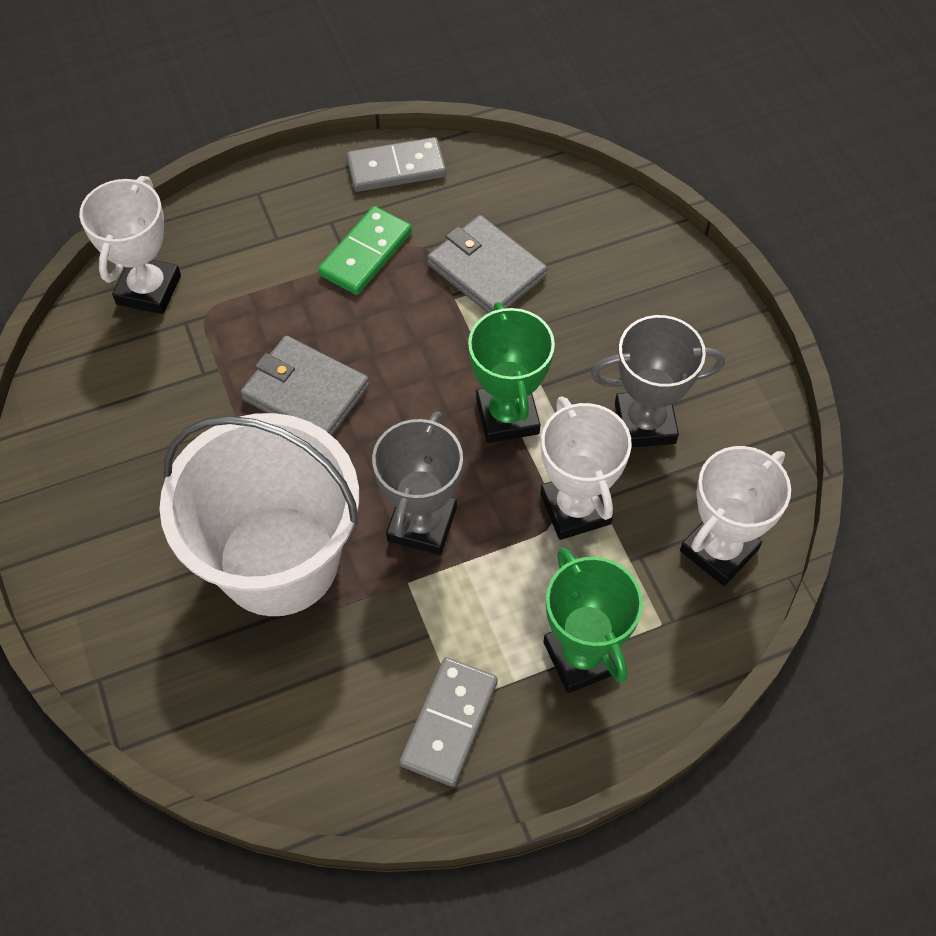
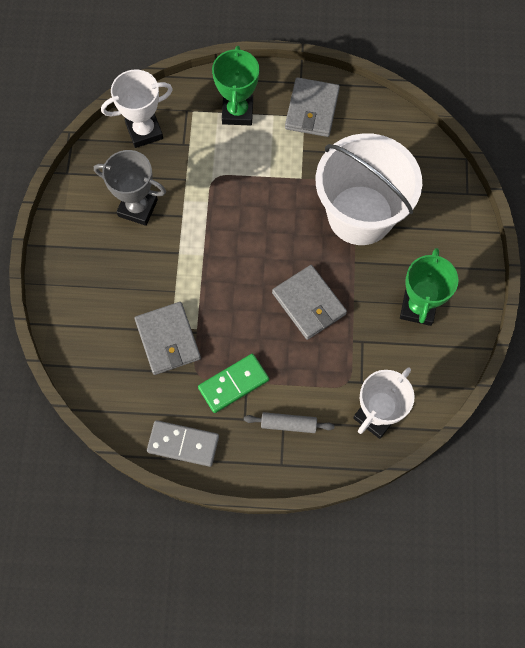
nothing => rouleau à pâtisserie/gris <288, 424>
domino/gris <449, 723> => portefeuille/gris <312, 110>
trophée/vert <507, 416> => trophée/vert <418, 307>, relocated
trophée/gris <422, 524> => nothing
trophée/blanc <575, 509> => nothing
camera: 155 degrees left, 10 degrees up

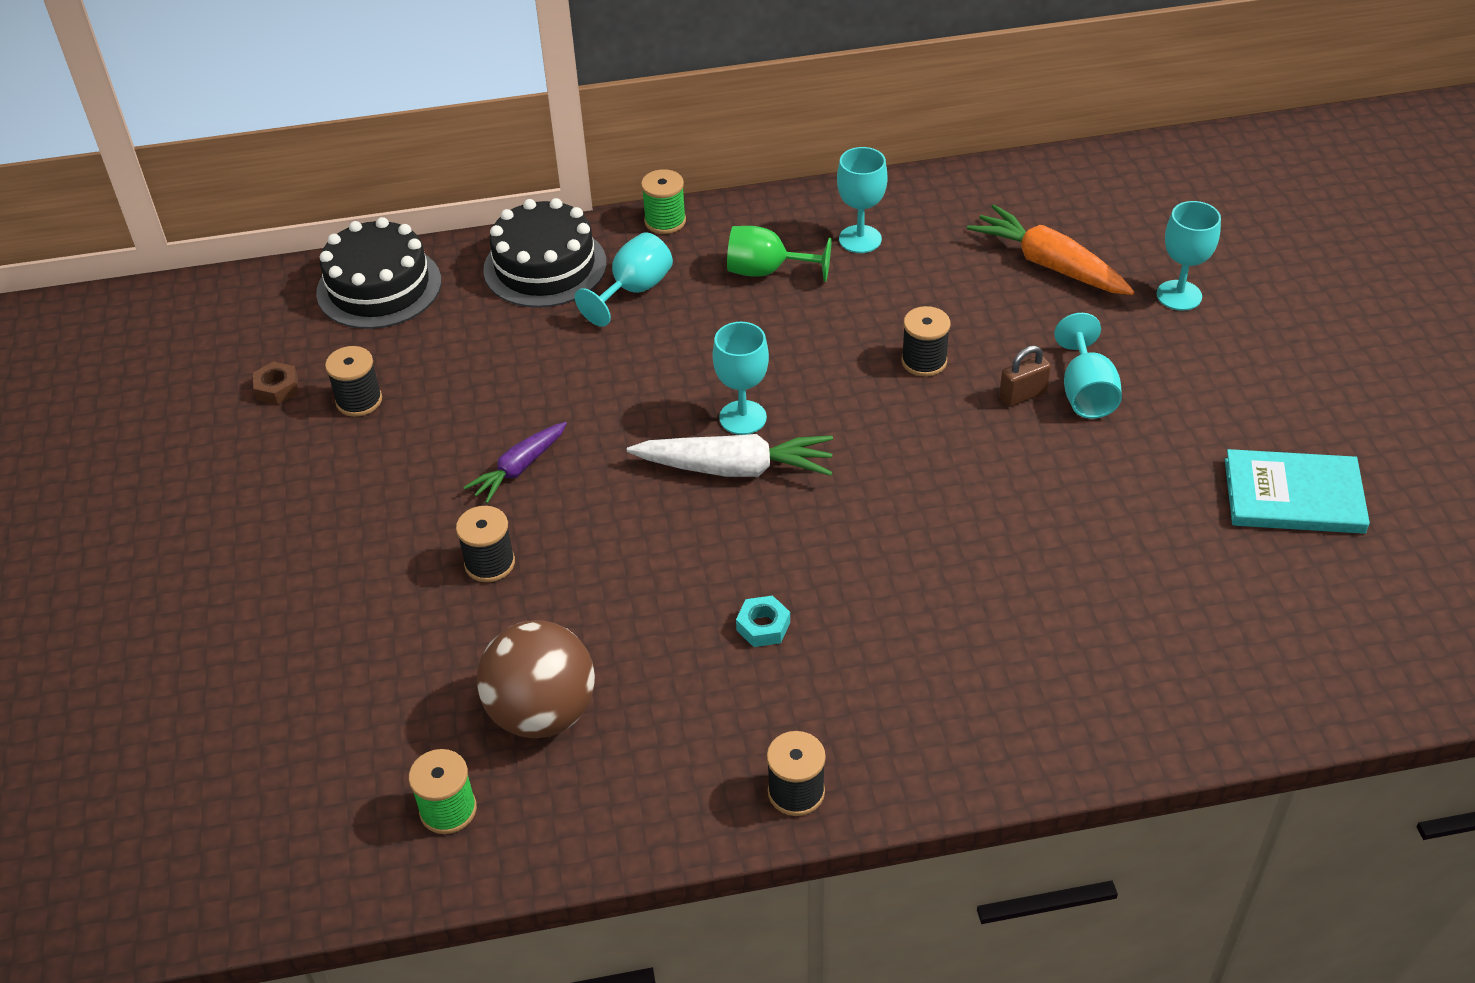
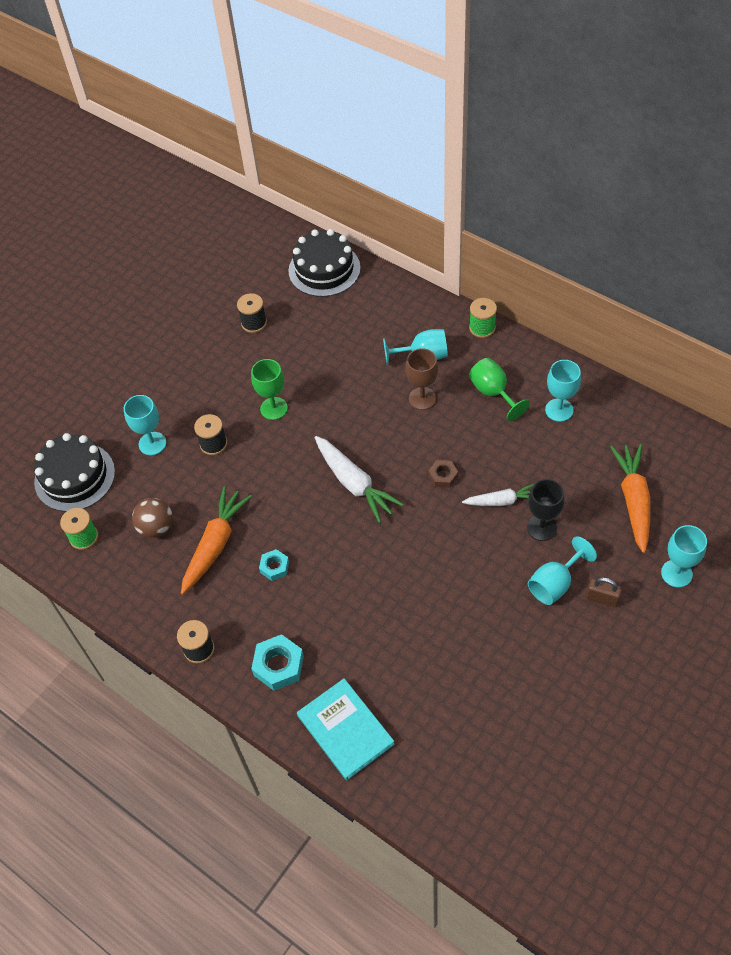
gâteau/noir <545, 266> => gâteau/noir <74, 477>, relocated
verre à pied/turquoise <743, 418> => verre à pied/turquoise <152, 443>, relocated
balle/marron <542, 713> => balle/marron <156, 528>, x0.65
nothing => carotte/orange <215, 544>
carotte/violet <519, 468> => verre à pied/vert <274, 408>
nothing => écrou/turquoise <278, 665>
livre/turquoise <1293, 496> => livre/turquoise <345, 730>, relocated
nothing => verre à pied/marron <422, 398>
écrou/marron <277, 388> => écrou/marron <443, 476>, relocated
bobine/noir <924, 361> => carotte/blanc <502, 501>
nothing => verre à pied/noir <542, 527>
cadenas/marron <1023, 395> => cadenas/marron <602, 599>, relocated
camera: 50 degrees right, 10 degrees up

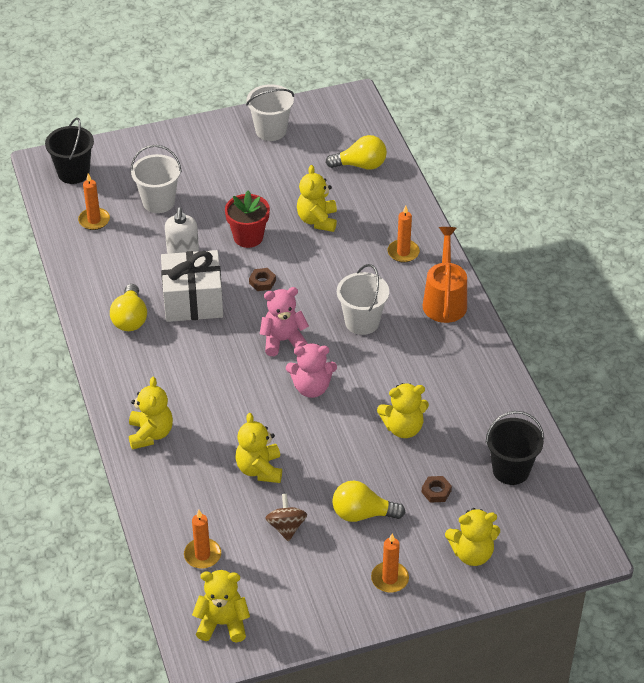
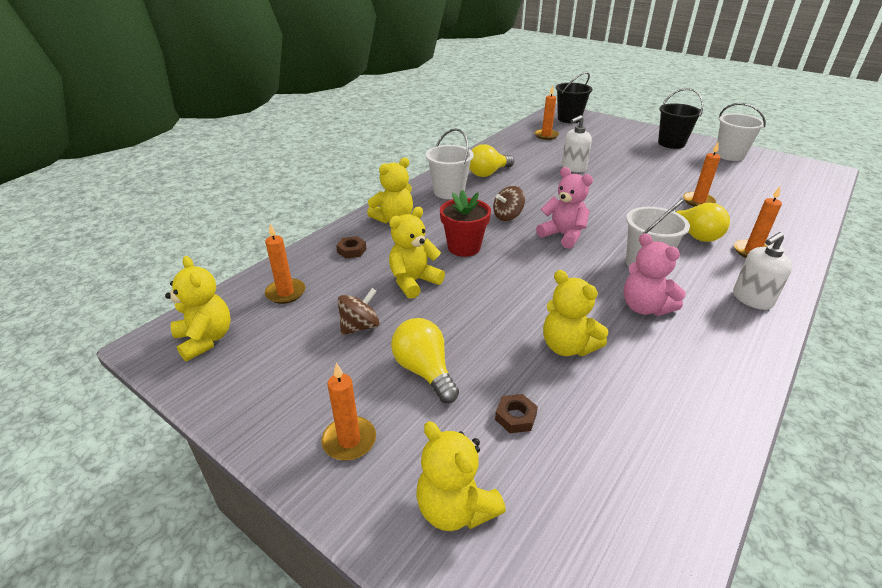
écrou/marron <262, 282> => écrou/marron <351, 250>, relocated
seau/blanc <158, 202> => seau/blanc <449, 192>, relocated
pot de fleurs/rouge <248, 237> => pot de fleurs/rouge <464, 247>, relocated
nothing => toupie/marron <508, 216>
ours en peluche/rose <311, 388> => ours en peluche/rose <644, 307>, relocated
seau/noir <511, 470> => seau/noir <671, 143>, relocated
ampoule/jaune <360, 165> => ampoule/jaune <693, 235>, relocated
ours en peluche/jaune <317, 220> => bougie/orange <698, 201>
arrosoir/orange <445, 300> => distributeur de savon/blanc <752, 299>
cadeau/blanc <193, 301> => nothing
camera: 55 degrees right, 10 degrees down

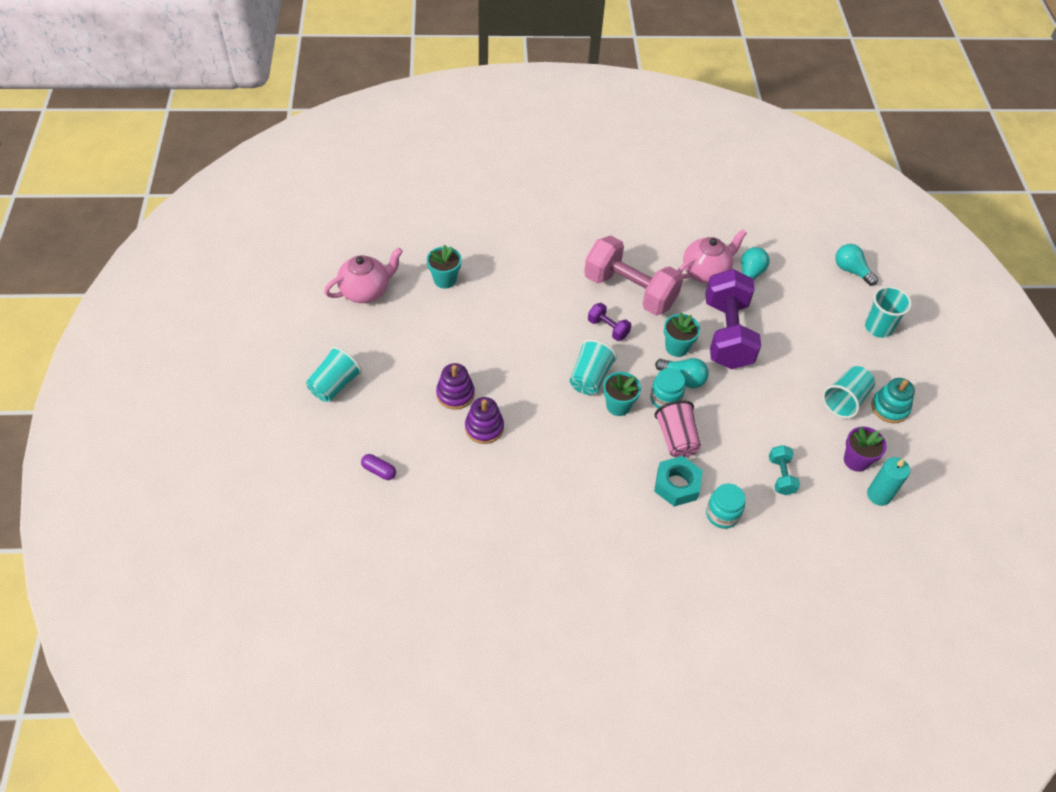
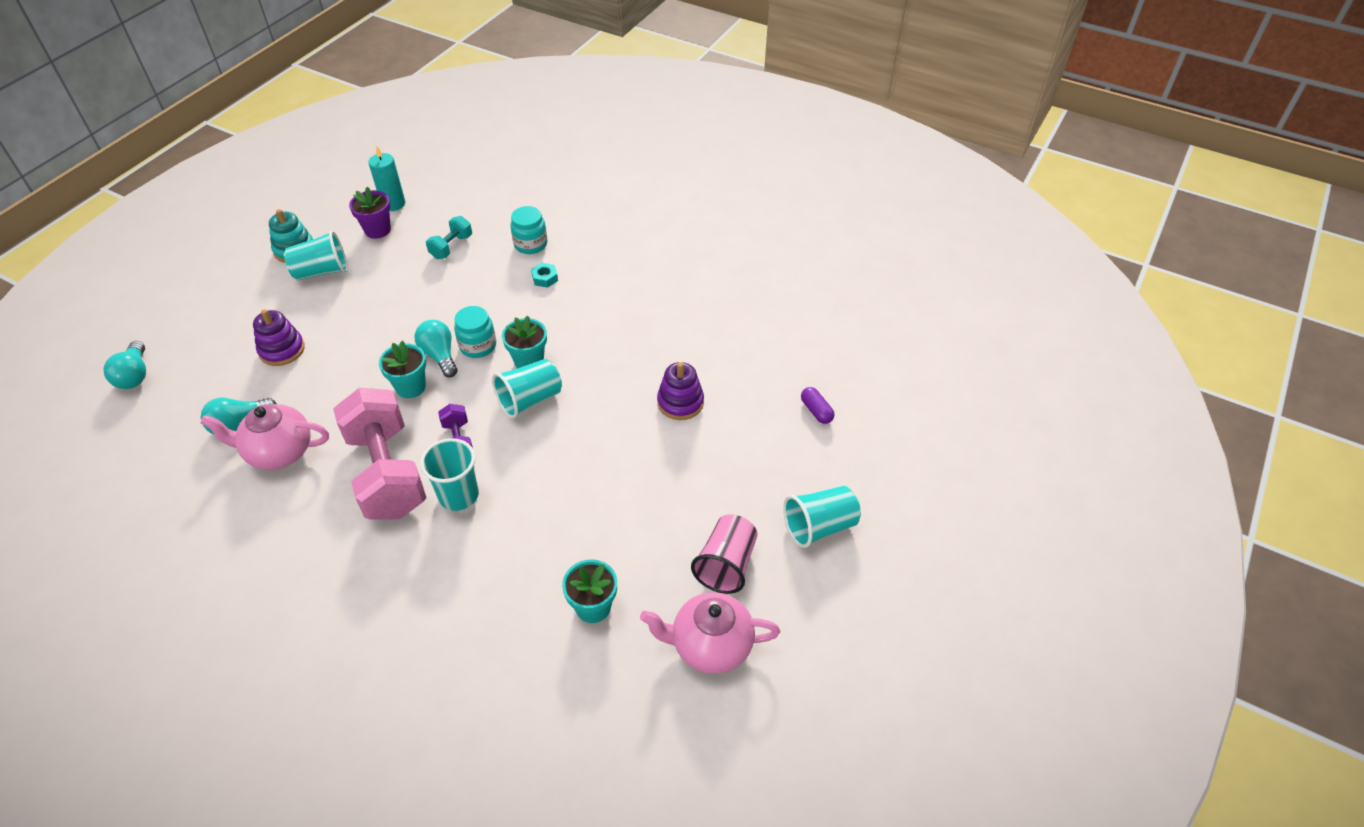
jouet à empiler/violet <455, 394> => jouet à empiler/violet <282, 350>, relocated
gobelet/turquoise <878, 327> => gobelet/turquoise <459, 495>, relocated
écrou/turquoise <676, 485> => écrou/turquoise <545, 278>, x0.53
gobelet/rose <676, 438> => gobelet/rose <726, 565>, relocated
haltère/violet <727, 334> => nothing
camera: 145 degrees left, 5 degrees down

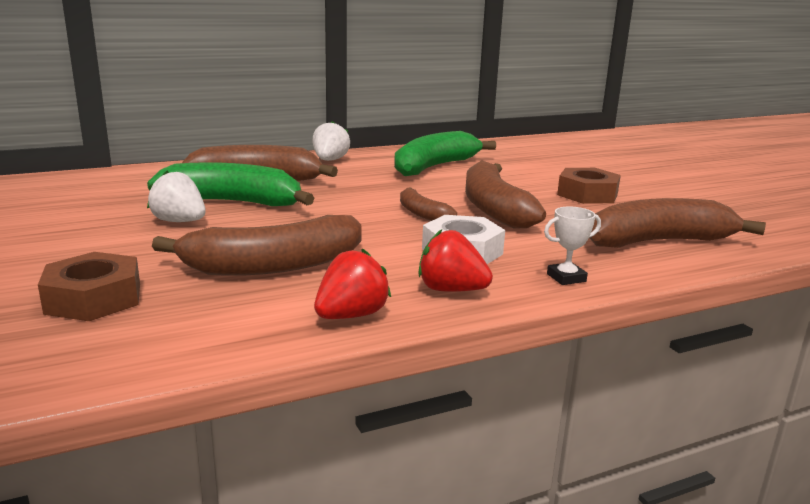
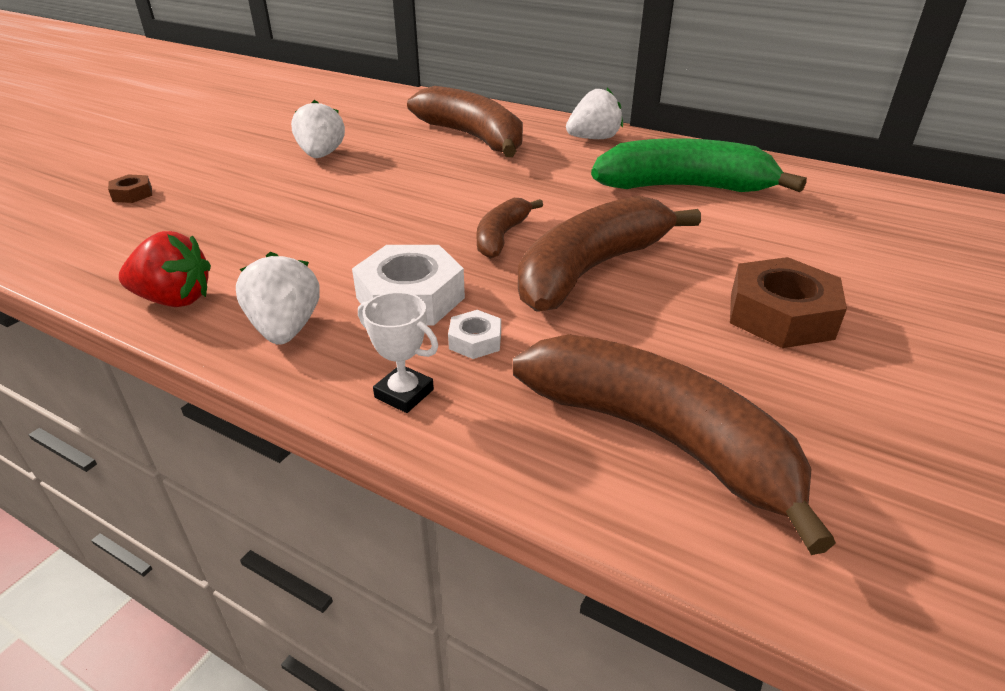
écrou/marron <93, 298> => écrou/marron <132, 194>, x0.49
fraise/rouge <451, 290> => fraise/blanc <286, 329>
nothing => écrou/blanc <475, 341>
banane/vert <233, 202> => nothing
banane/marron <273, 266> => nothing
camera: 55 degrees right, 15 degrees up

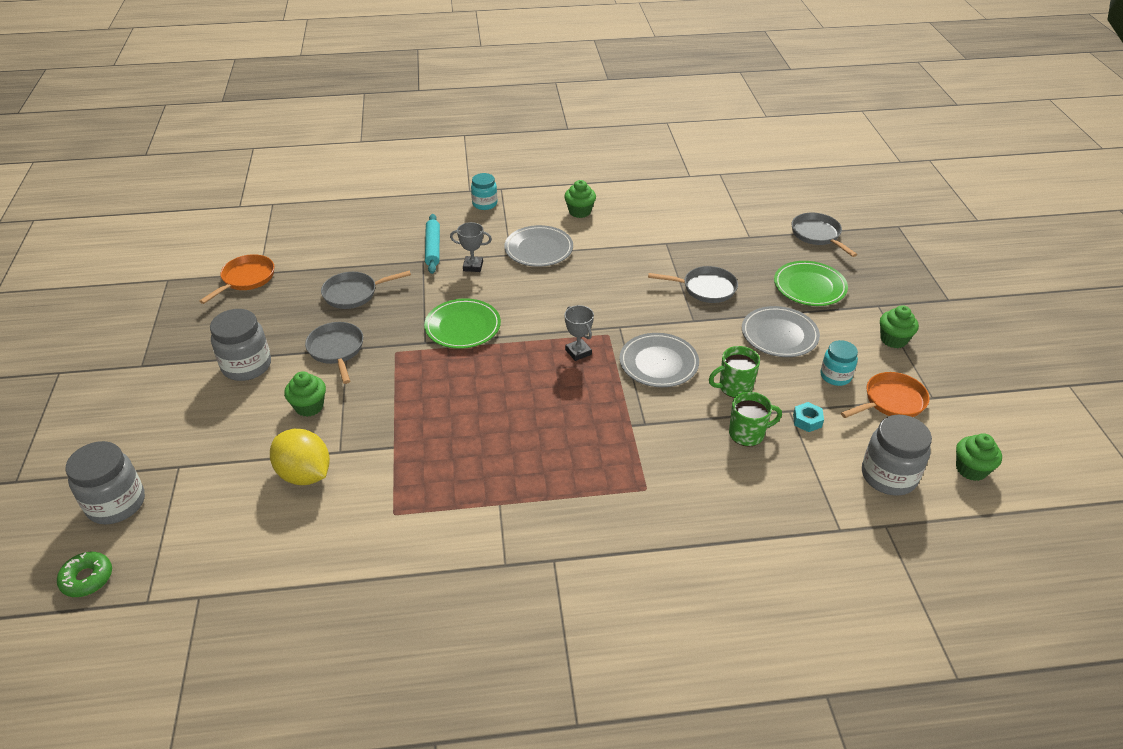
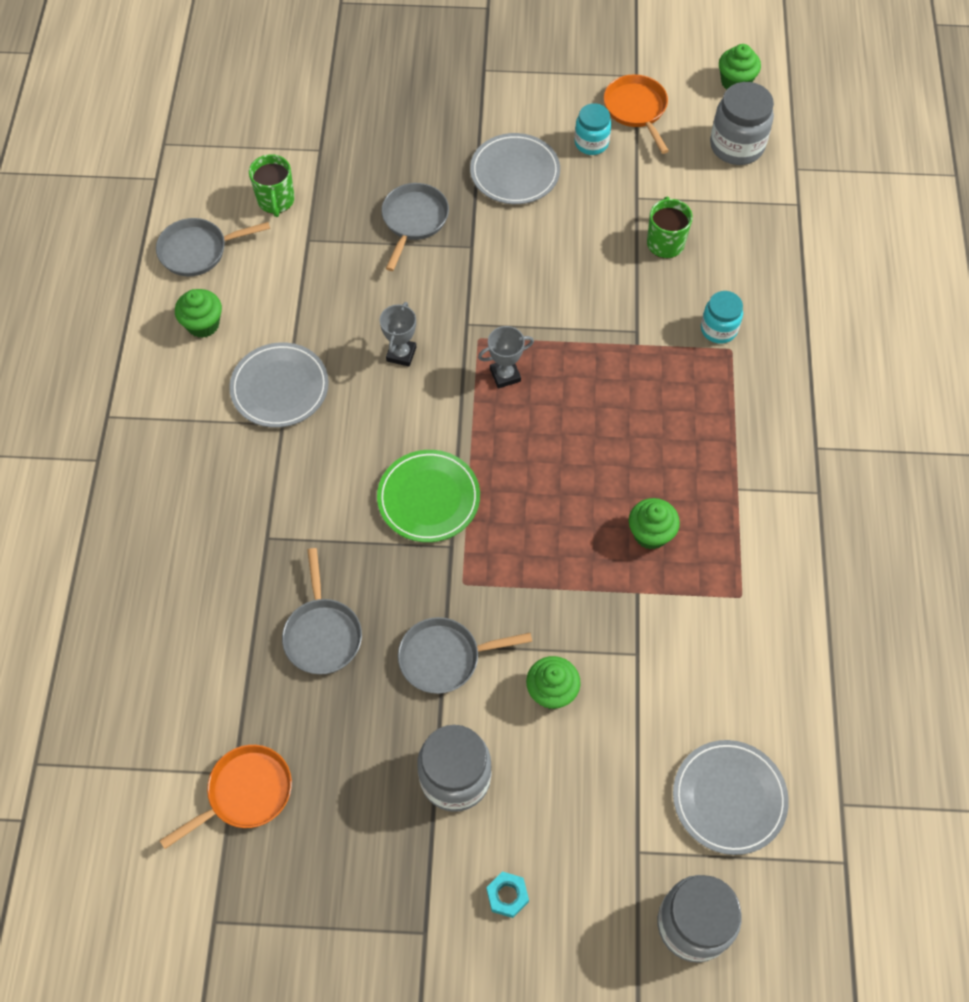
poêle/gris <817, 235> => poêle/gris <198, 251>, relocated
poêle/orange <246, 279> => poêle/orange <245, 793>, 105 degrees clockwise
tasse/vert <734, 387> => tasse/vert <276, 201>, relocated
trophée/gris <473, 266> => trophée/gris <401, 354>, relocated
écrou/turquoise <807, 420> => écrou/turquoise <507, 896>, relocated
muffin/vert <893, 339> => muffin/vert <650, 533>, relocated
assiette/gris <658, 363> => assiette/gris <729, 798>, relocated
bocal/turquoise <484, 204> => bocal/turquoise <718, 329>, relocated
beignet/vert <87, 578> => nothing
citron/jaune <305, 474> => nothing
rouleau à pâtisserie/turquoise <433, 248> => nothing
assiette/vert <809, 286> => nothing
camera: 80 degrees left, 20 degrees up

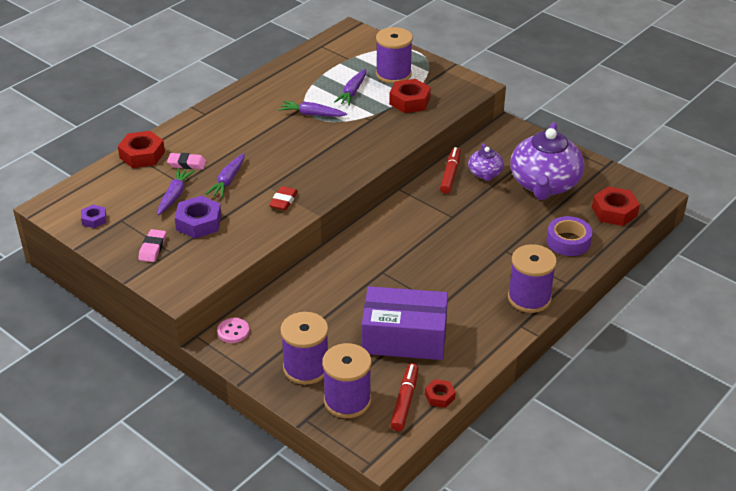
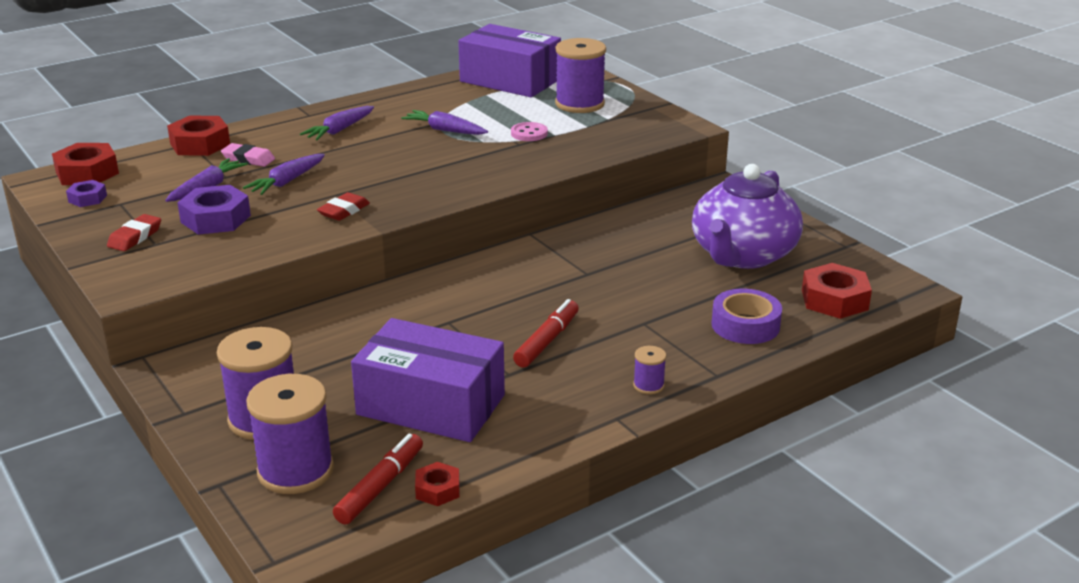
écrou/rouge <409, 101> => écrou/rouge <87, 173>, relocated
gomme/rose <152, 248> => gomme/rouge <135, 237>
carotte/violet <352, 92> => carotte/violet <339, 130>, relocated
nothing => boîte/violet <510, 80>
bouton/rose <233, 331> => bouton/rose <529, 133>, relocated
feutre/rouge <450, 174> => feutre/rouge <547, 341>, relocated
bobine/violet <529, 298> => bobine/violet <648, 385>, x0.45
théière/violet <485, 174> => nothing
camera: 15 degrees right, 10 degrees down

